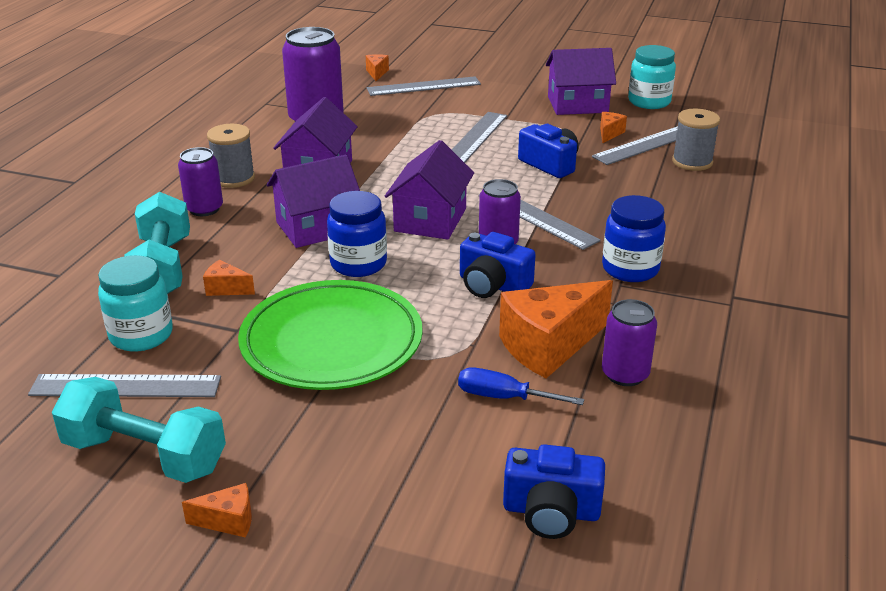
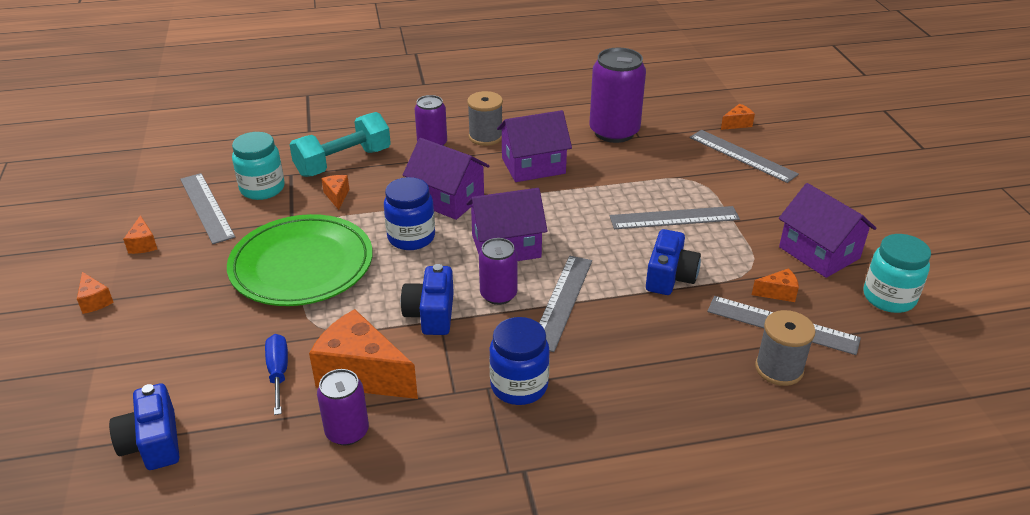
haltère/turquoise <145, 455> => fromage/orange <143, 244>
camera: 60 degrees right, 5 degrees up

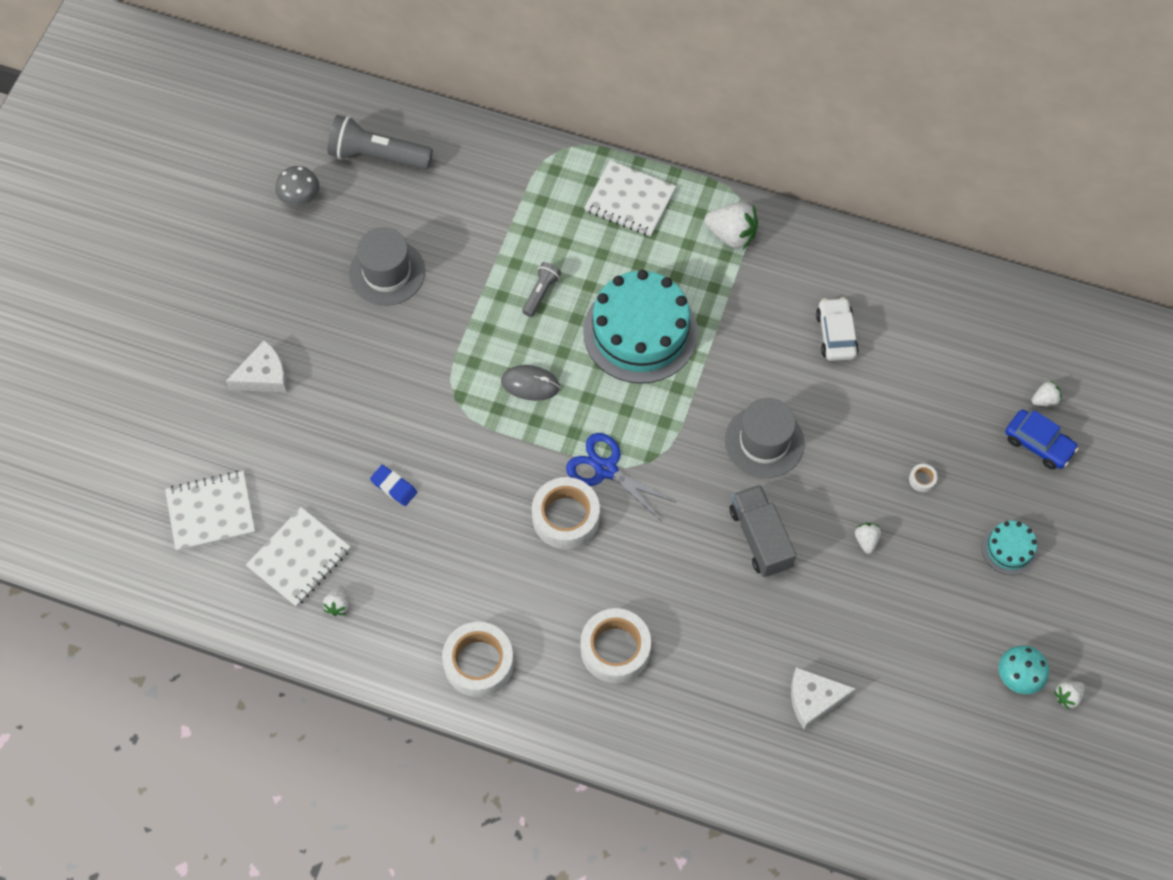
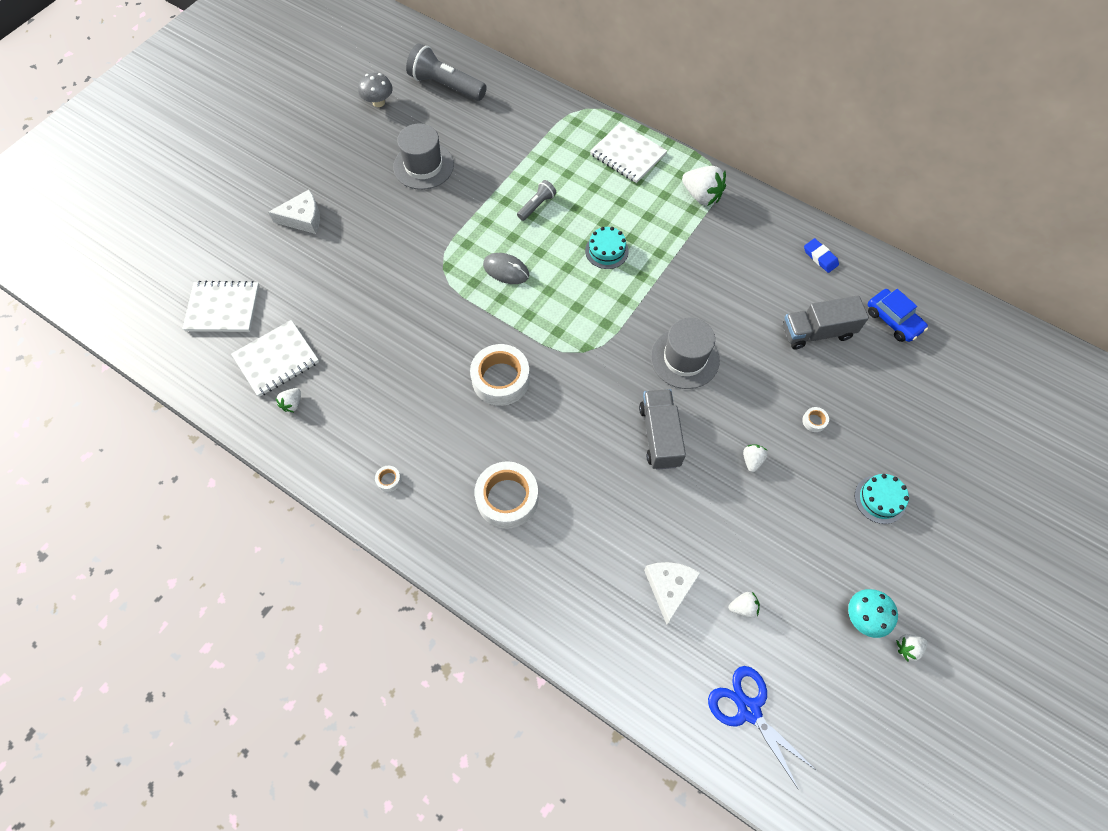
ruban adhésif/blanc <478, 663> => ruban adhésif/blanc <389, 480>, x0.40
gâteau/turquoise <640, 332> => gâteau/turquoise <606, 251>, x0.46
fromage/blanc <814, 699> => fromage/blanc <669, 588>, 90 degrees clockwise
ciseaux/bleu <606, 469> => ciseaux/bleu <748, 710>, relocated
fraise/blanc <1044, 400> => fraise/blanc <743, 607>, relocated
nothing => camion/gris <817, 332>
gomme/bleu <394, 487> => gomme/bleu <820, 257>, relocated
voiture/bleu <1038, 444> => voiture/bleu <893, 320>, relocated
voiture/blanc <836, 334> => nothing
camera: 15 degrees right, 0 degrees up

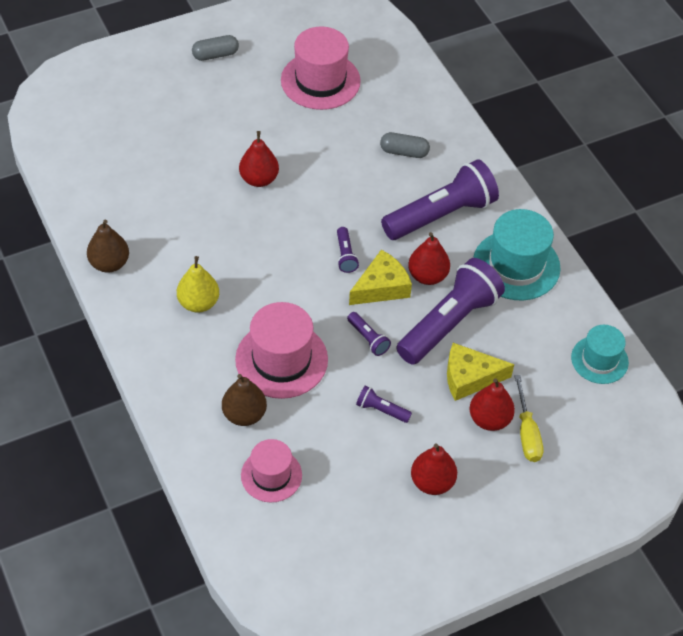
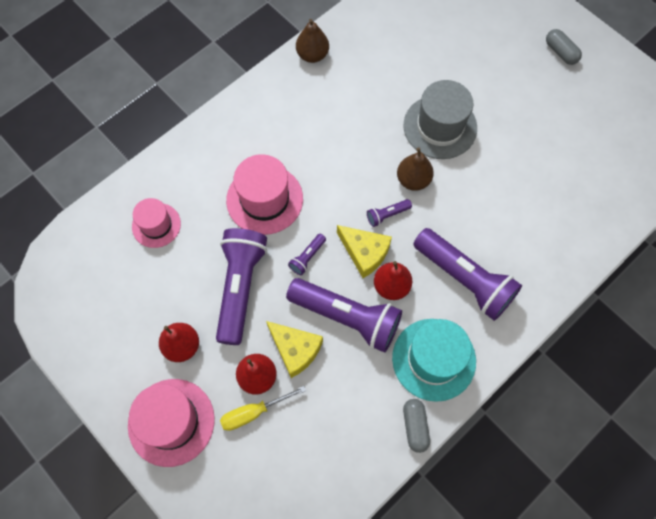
chapeau/rose <320, 81> => chapeau/rose <171, 422>, relocated
lampe de poche/violet <381, 410> => lampe de poche/violet <240, 287>, x2.36
fromage/jaune <469, 377> => fromage/jaune <295, 349>, 150 degrees clockwise
poire/marron <244, 414> => poire/marron <413, 180>, relocated
gélule/gris <404, 152> => gélule/gris <415, 426>, relocated
poire/rouge <259, 179> => chapeau/gris <440, 127>
poire/jaune <198, 303> => nothing
chapeau/turquoise <599, 360> => nothing
camera: 75 degrees right, 15 degrees up

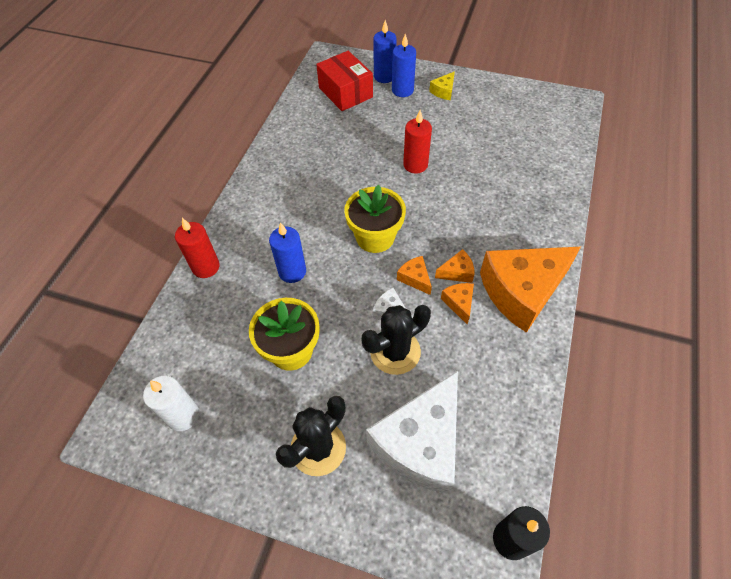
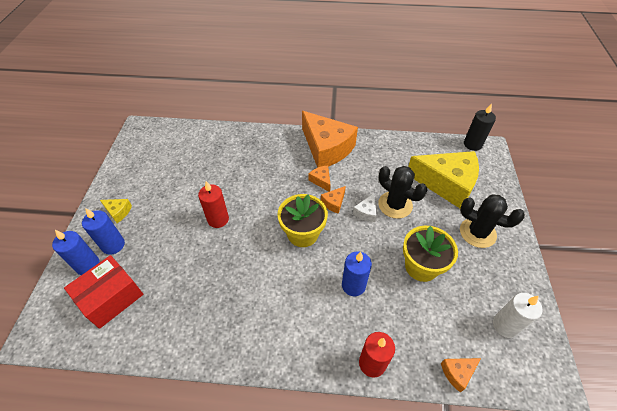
fromage/blanc <420, 443> => fromage/jaune <446, 184>
fromage/orange <459, 303> => fromage/orange <457, 373>, relocated
camera: 105 degrees left, 5 degrees down

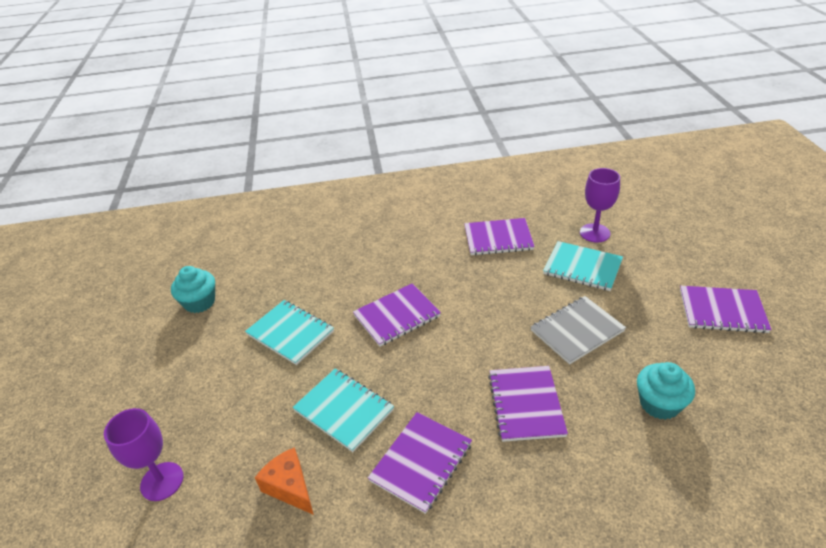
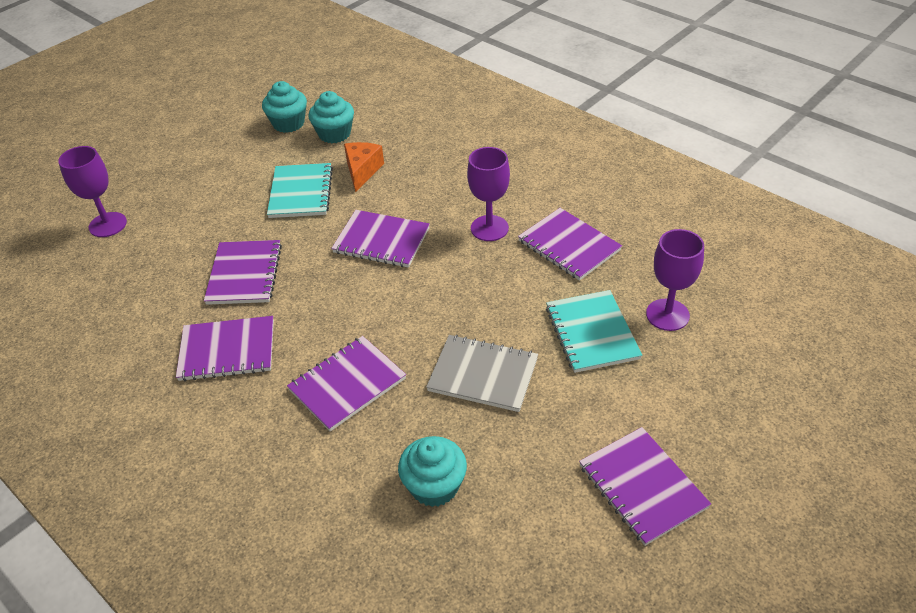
carnet/turquoise <344, 410> => carnet/violet <244, 274>
nothing => muffin/turquoise <334, 134>
fromage/orange <290, 487> => fromage/orange <362, 171>, relocated
nothing => verre à pied/violet <489, 228>
camera: 50 degrees right, 5 degrees up

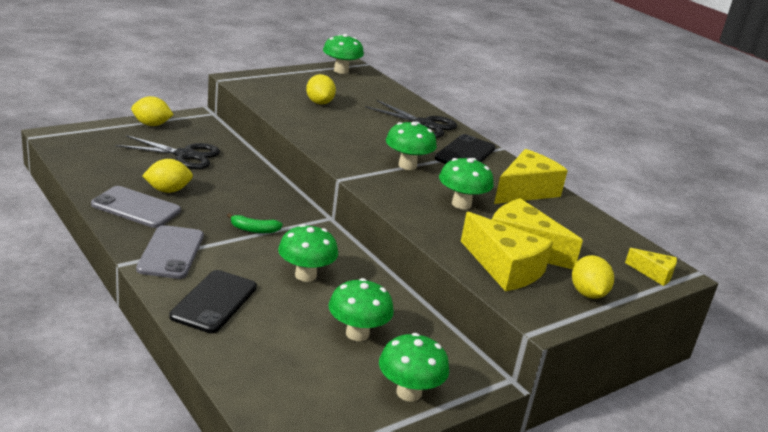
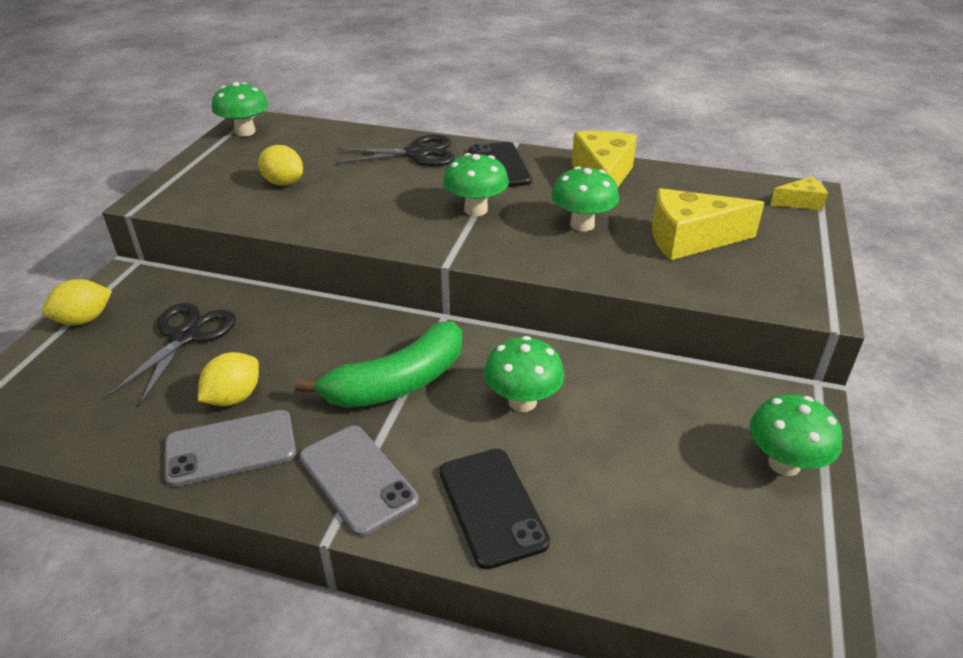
ciseaux/noir <185, 155> => ciseaux/noir <185, 337>, 45 degrees counterclockwise
banane/vert <254, 230> => banane/vert <397, 383>, x2.27
champignon/vert <357, 334> => nothing
fromage/jaune <504, 268> => nothing
citron/jaune <587, 293> => nothing
camera: 35 degrees left, 10 degrees up

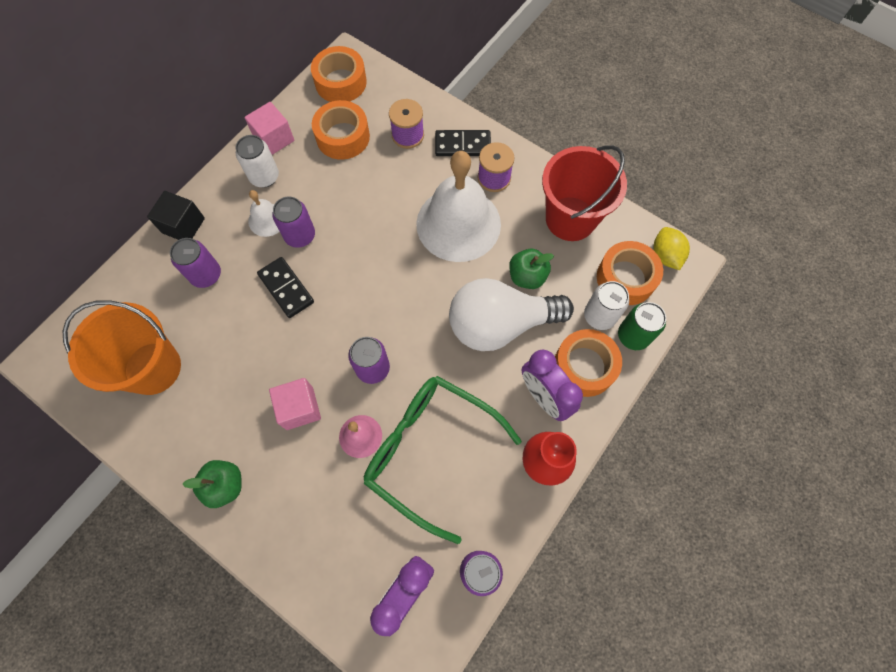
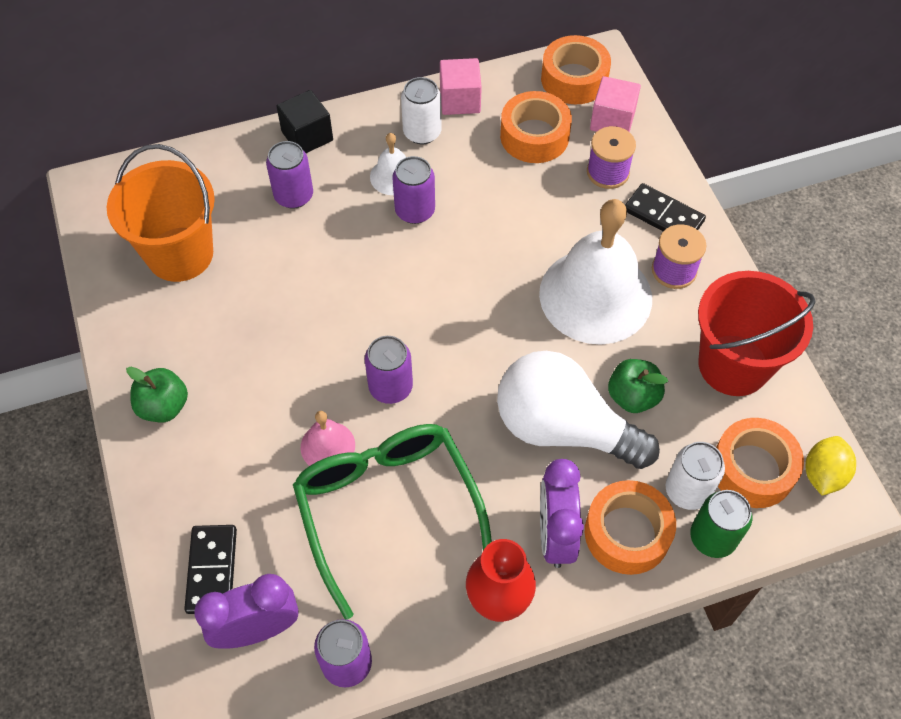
domino/noir <286, 288> => domino/noir <212, 570>, relocated
cube/rose <299, 408> => cube/rose <612, 120>, relocated
camera: 35 degrees right, 10 degrees down

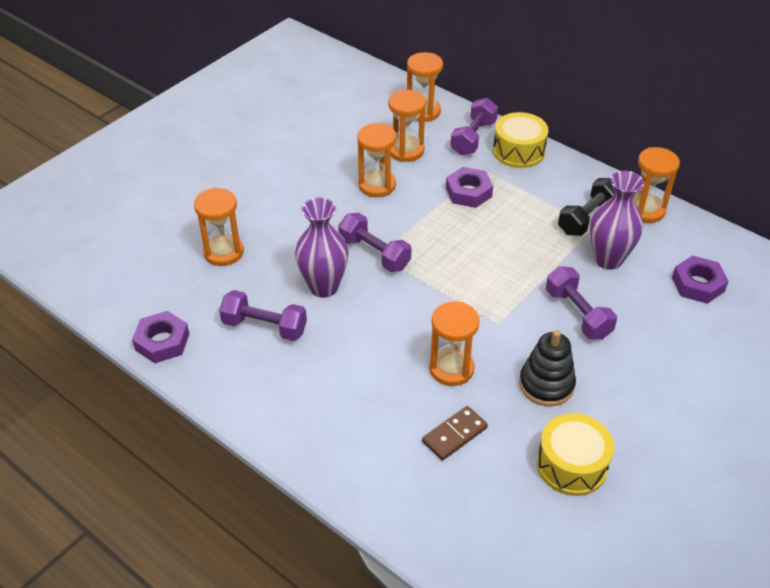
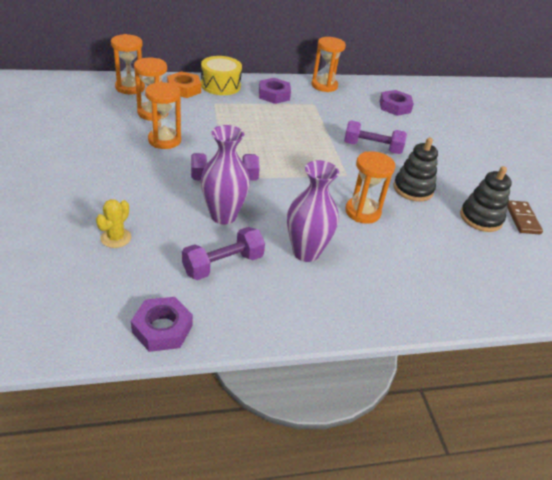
sablier/orange <223, 252> => cactus/jaune <116, 238>
haltère/violet <473, 138> => écrou/orange <184, 89>
écrou/violet <468, 192> => écrou/violet <274, 95>, relocated
vase/violet <608, 259> => vase/violet <306, 252>, relocated
tambour/jaune <571, 465> => jouet à empiler/noir <480, 218>
domino/marron <454, 435> => domino/marron <522, 219>, relocated
haltère/noir <587, 218> => nothing
camera: 55 degrees left, 5 degrees down

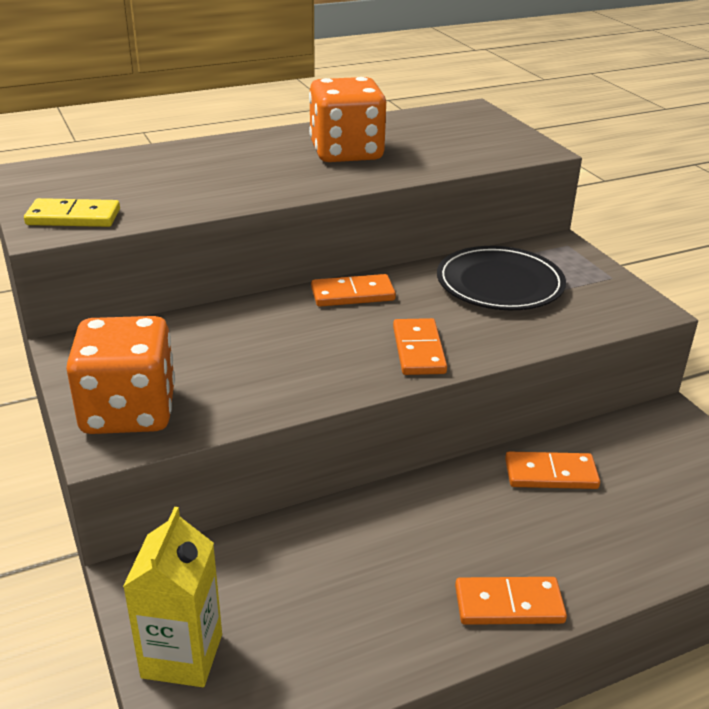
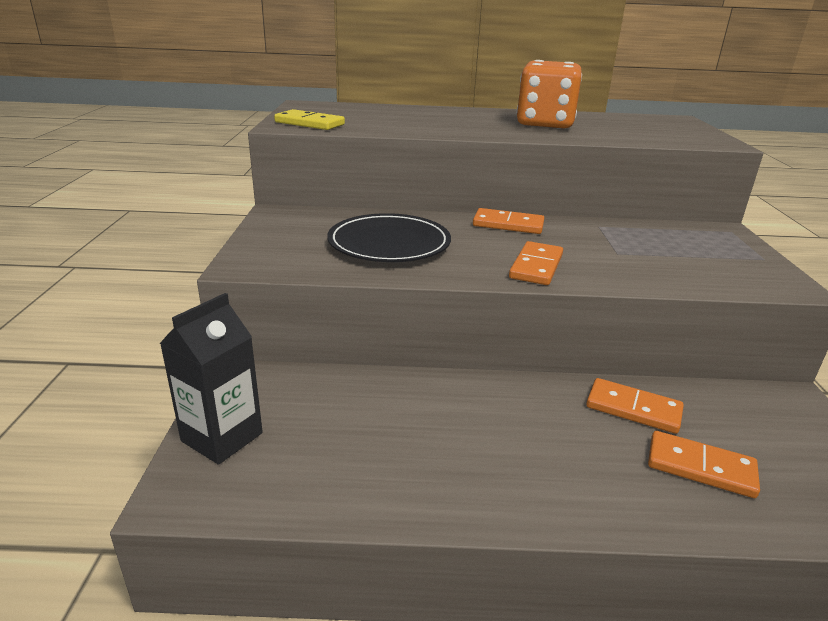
brique de lait/jaune <182, 656> => brique de lait/noir <222, 437>
assiette/noir <499, 284> => assiette/noir <389, 243>, relocated
domino/orange <509, 604> => domino/orange <700, 467>, relocated
dé/orange <129, 411> => nothing
camera: 25 degrees right, 5 degrees down

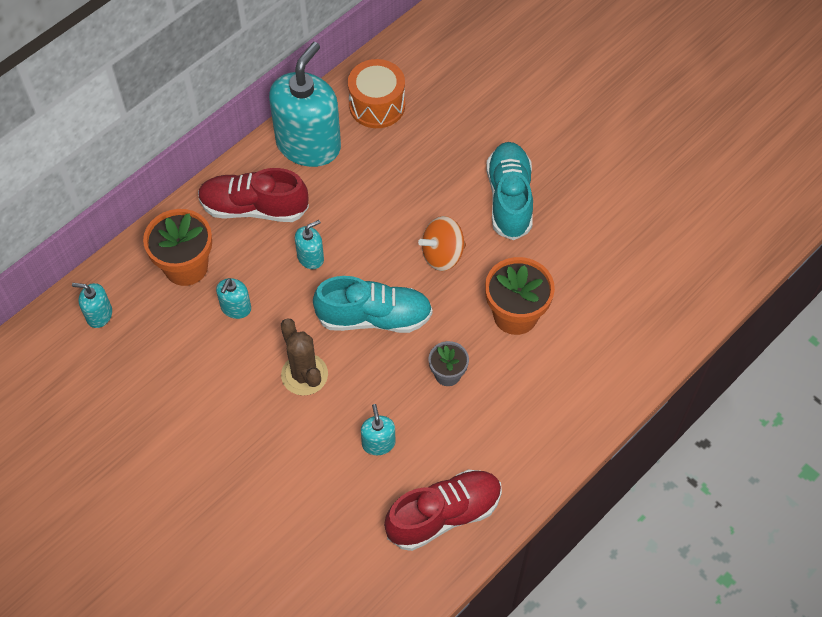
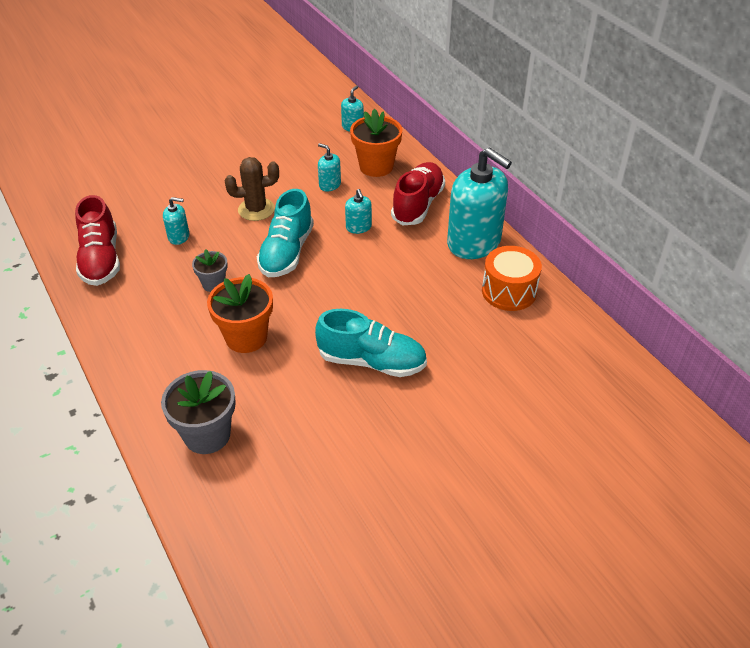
nothing => pot de fleurs/gris <207, 435>
toupie/orange <442, 255> => nothing
camera: 105 degrees right, 15 degrees down

